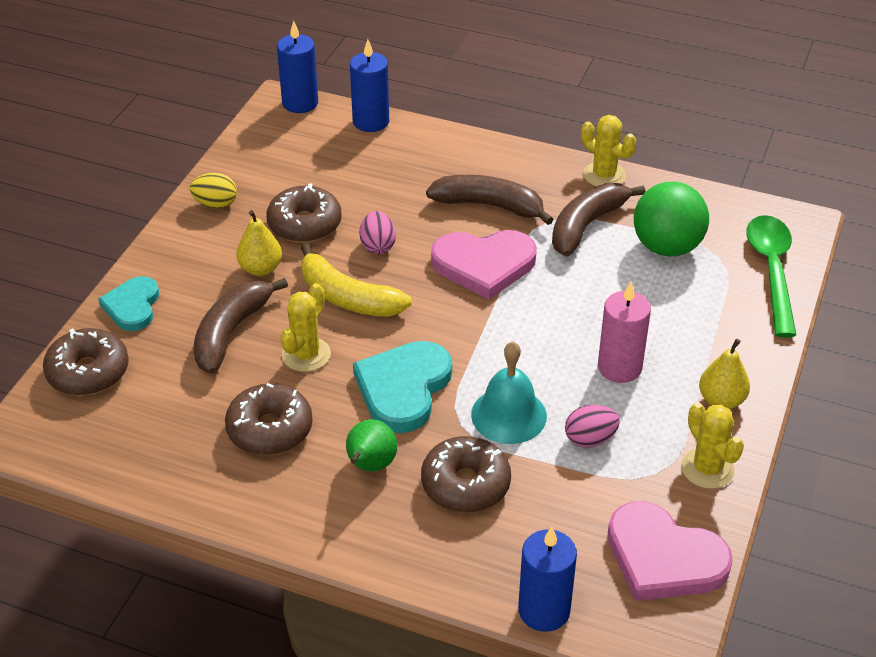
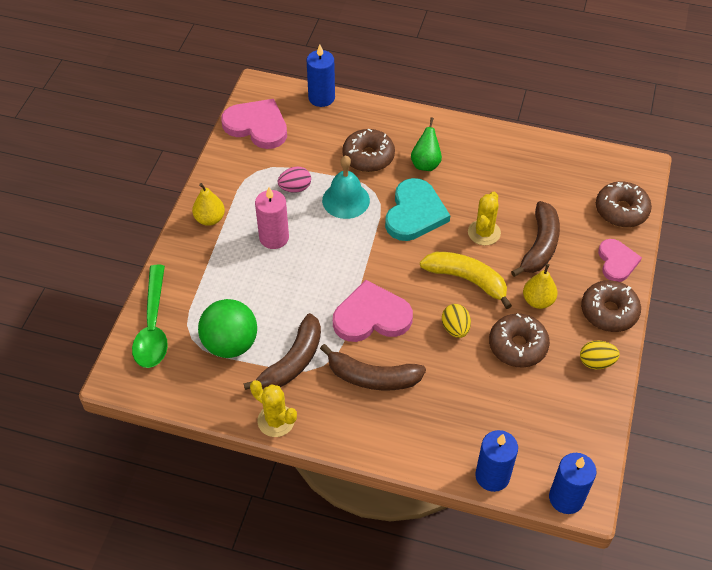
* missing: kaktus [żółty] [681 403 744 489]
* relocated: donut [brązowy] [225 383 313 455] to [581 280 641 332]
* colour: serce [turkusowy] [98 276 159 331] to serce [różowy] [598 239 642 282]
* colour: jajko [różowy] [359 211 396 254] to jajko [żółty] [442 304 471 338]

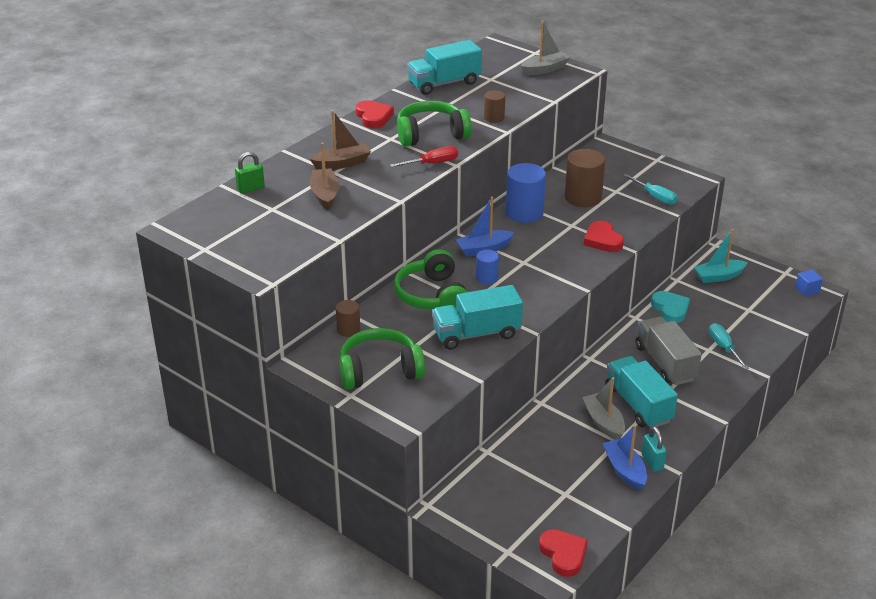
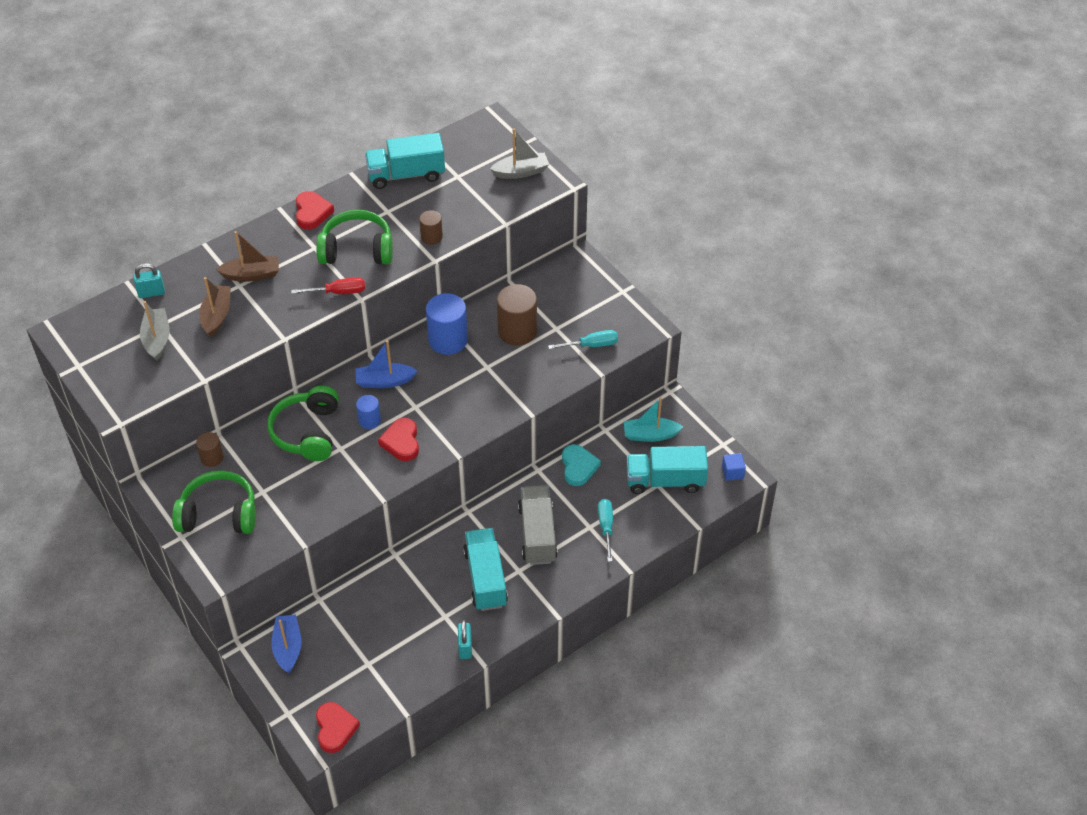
* relocated: ciężarówka [turkusowy] [432 285 523 350] to [627 446 708 494]
* relocated: łódka [szary] [582 377 625 440] to [140 301 170 361]
* relocated: serce [czerwony] [584 221 624 252] to [378 418 419 461]
* relocated: łódka [niebieski] [603 425 647 491] to [271 614 302 673]
* colour: kłódka [zielony] [235 152 265 194] to kłódka [turkusowy] [133 263 165 298]
* spun: śrubokręt [turkusowy] [623 174 677 205] = [548 330 618 349] 75 degrees counterclockwise

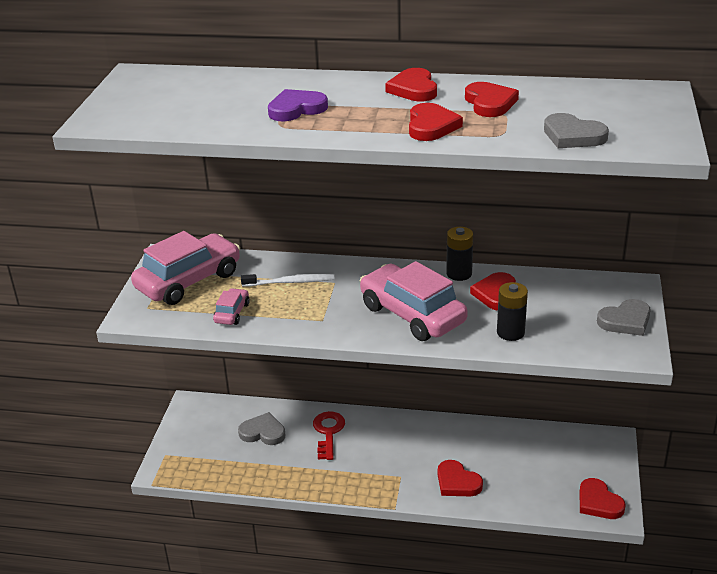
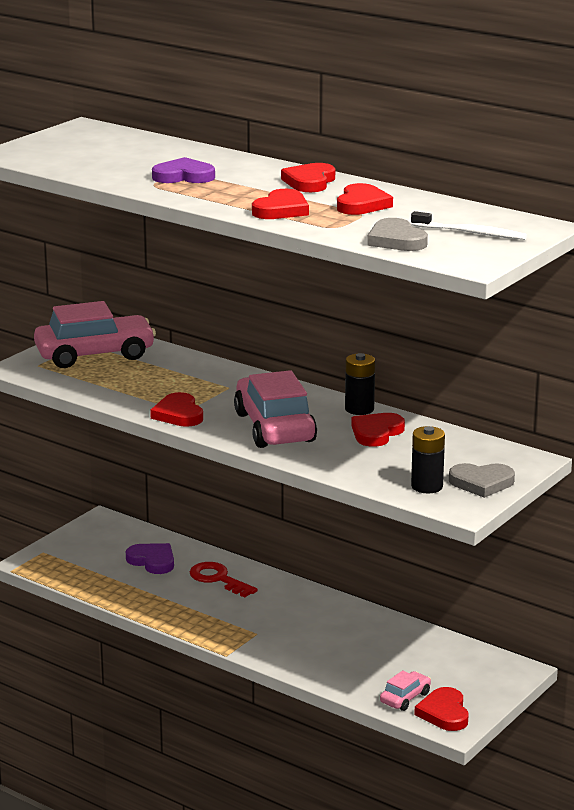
* relocated: samochód [różowy] [213 288 250 325] to [380 670 431 711]
* relocated: szczoteczka do zębów [biały] [241 274 334 287] to [411 211 528 240]
* relocated: serce [czerwony] [438 460 483 496] to [150 392 203 427]
* relocated: bateria [czarny] [497 282 528 341] to [411 426 445 493]
* colour: serce [szary] [238 412 285 445] to serce [fioletowy] [126 543 174 574]
* spun: klucz [czerwony] [313 411 345 460] = [190 562 258 597] 75 degrees counterclockwise

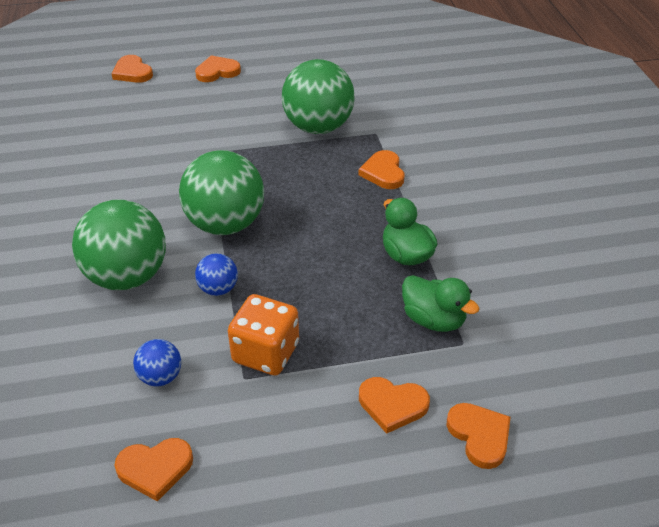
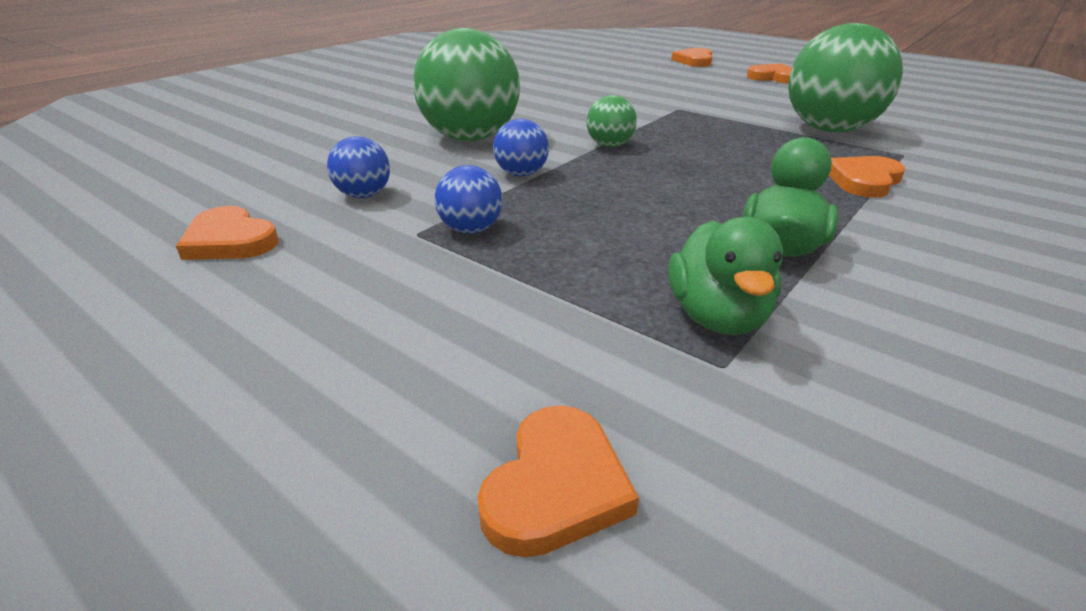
* missing: serce [pomarańczowy] [359 377 430 434]
* exchanged: kostka do gry [pomarańczowy] [228 294 299 376] to piłka [niebieski] [435 165 503 234]
* size: piłka [zielony] [179 150 264 235] = [587 95 637 147] x0.47

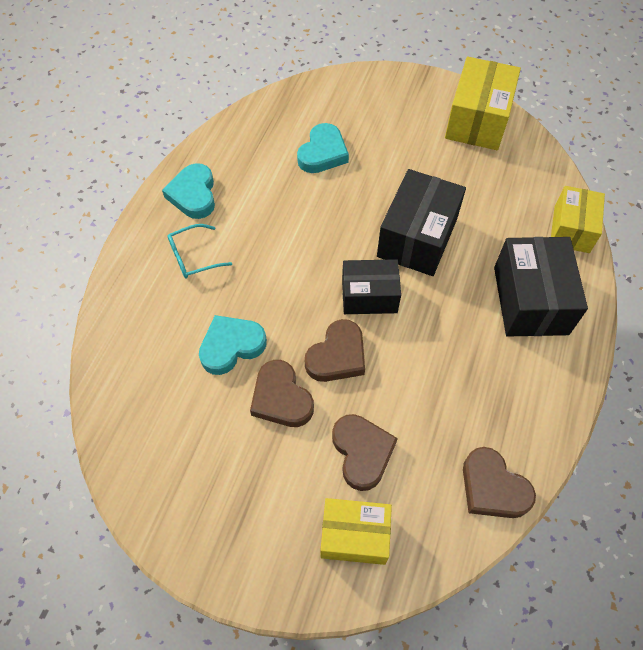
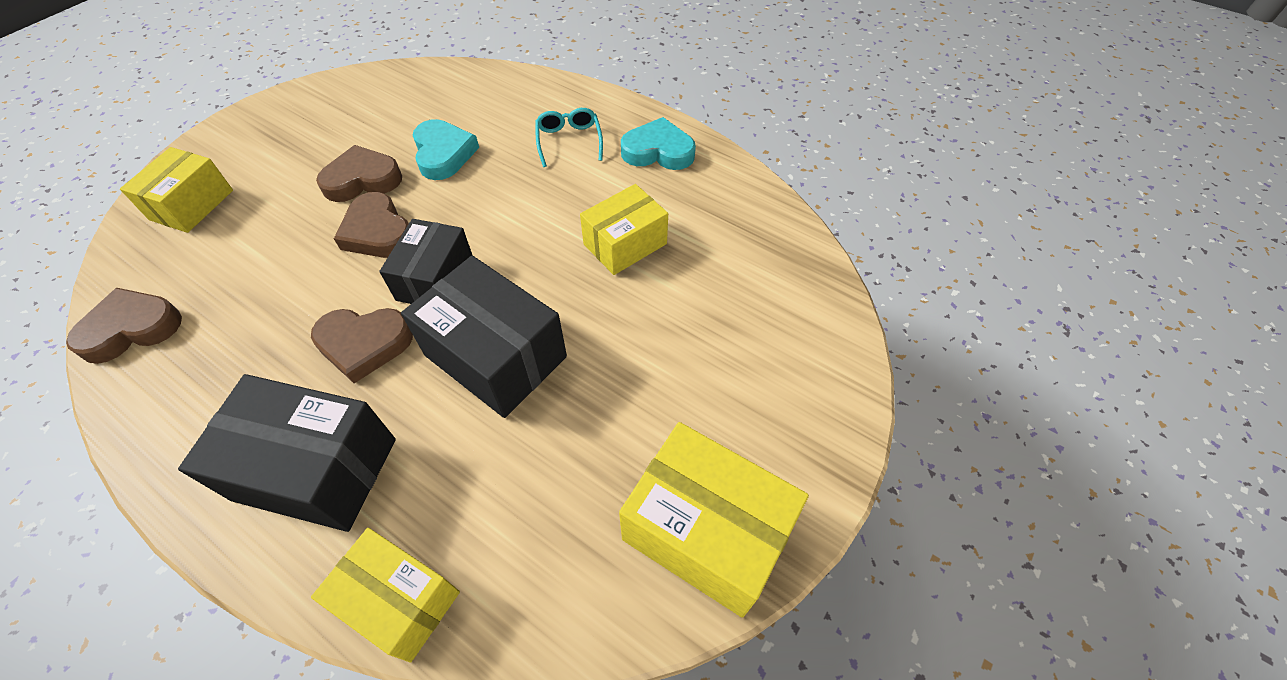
* missing: serce [turkusowy] [297 123 349 173]
* appeared: pudełko [żółty] [580 184 668 275]
* relocated: serce [brązowy] [332 414 398 491] to [311 308 413 383]

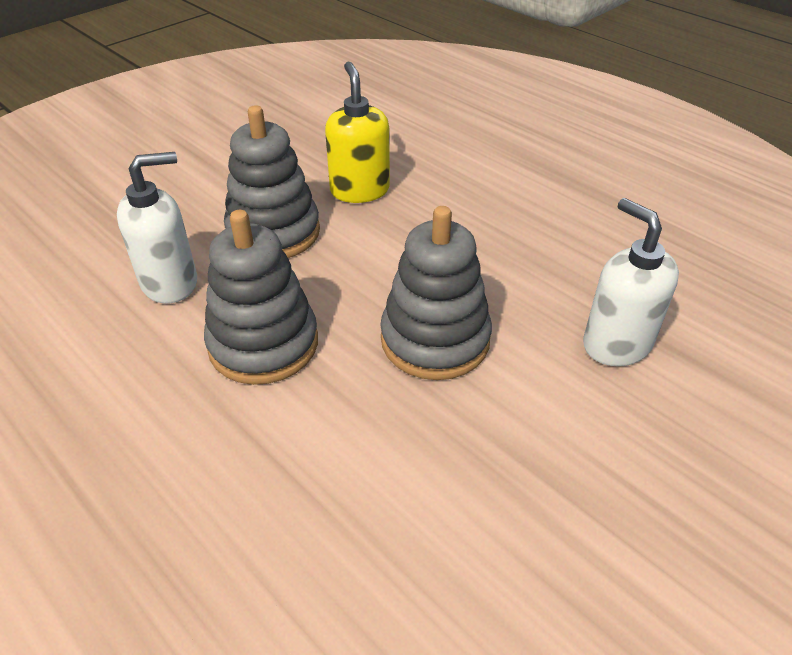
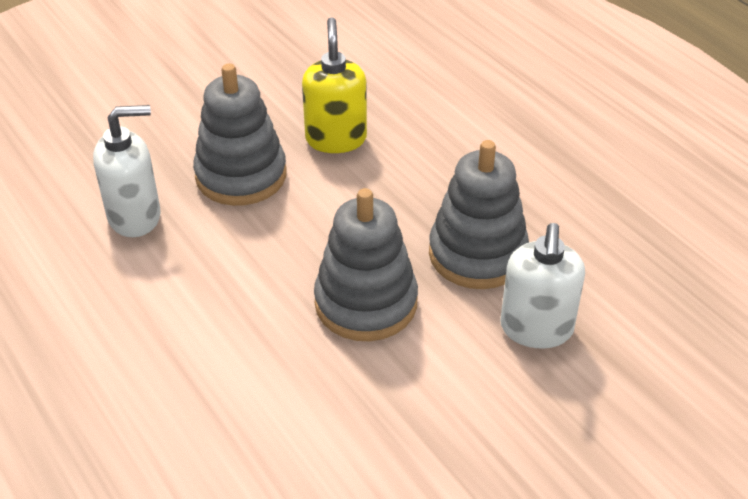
* relocated: zabawka nakładanka [szary] [204 210 318 385] to [429 140 529 289]
* spun: dozownik mydła [biały] [583 198 679 366] = [500 223 585 349] 150 degrees counterclockwise

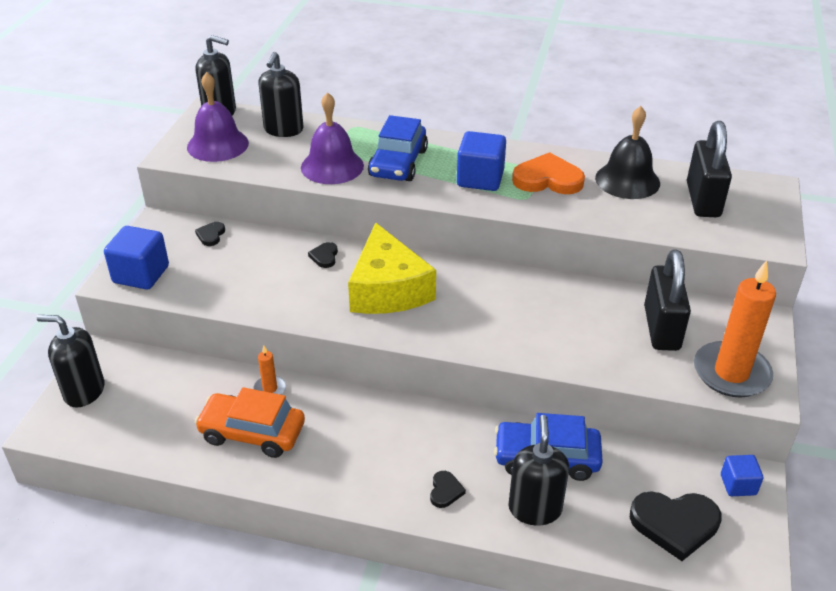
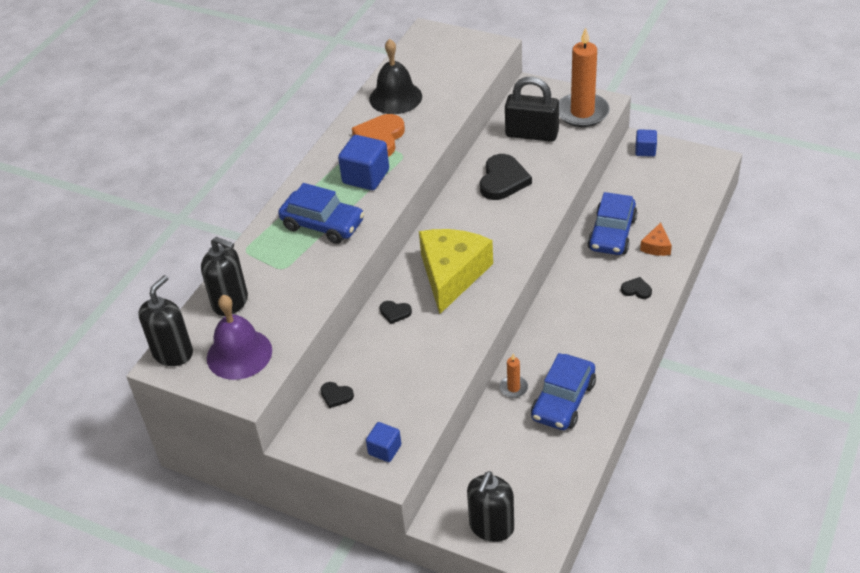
* missing: dzwonek [fioletowy] [301 92 364 184]
* missing: kłódka [czarny] [687 121 732 217]
* relocated: serce [czarny] [630 491 722 561] to [480 154 532 200]
* exchanged: dozownik mydła [czarny] [508 415 569 526] to ser [pomarańczowy] [640 222 672 256]
* colour: samochód [pomarańczowy] [195 387 305 458] to samochód [niebieski] [531 353 596 430]
* spun: ser [żółty] [348 222 436 314] = [419 229 493 314] 75 degrees counterclockwise
* size: sześcian [niebieski] [104 226 169 289] = [366 422 401 462] x0.59

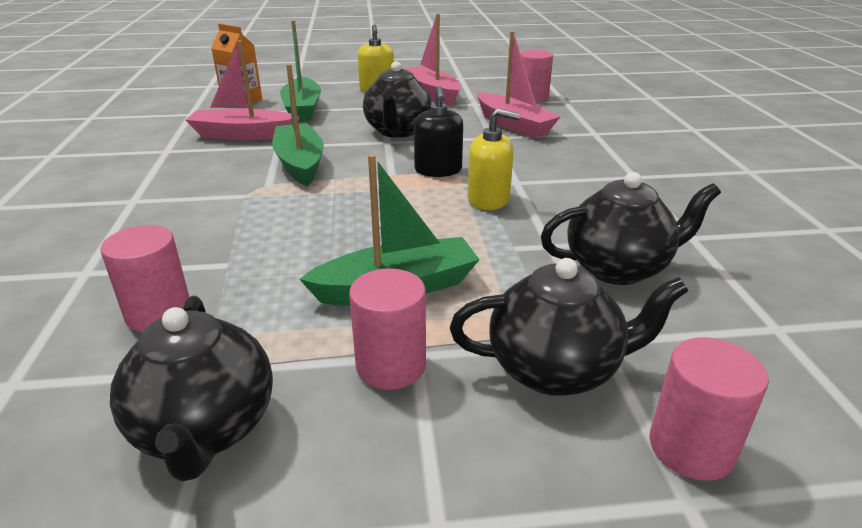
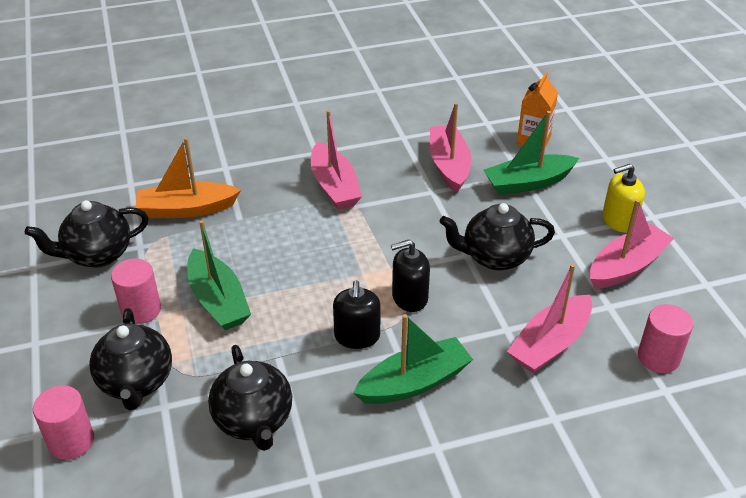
* appeared: łódka [różowy] [311 110 362 210]
* relocated: łódka [zielony] [272 64 324 186] to [353 314 473 404]
* exchanged: walec [różowy] [100 225 189 332] to łódka [pomarańczowy] [135 137 241 218]
* colour: dozownik mydła [żółty] [468 108 520 210] to dozownik mydła [czarny] [333 280 381 349]

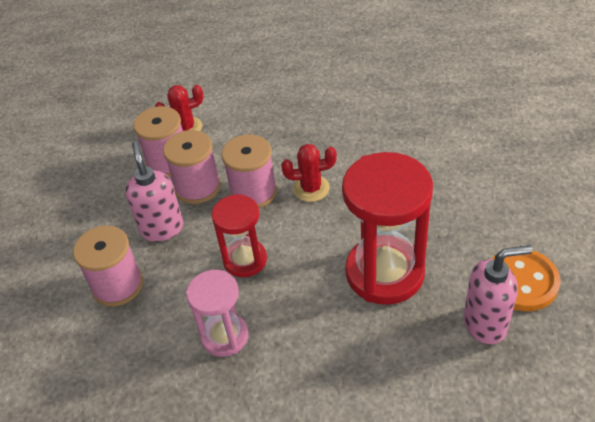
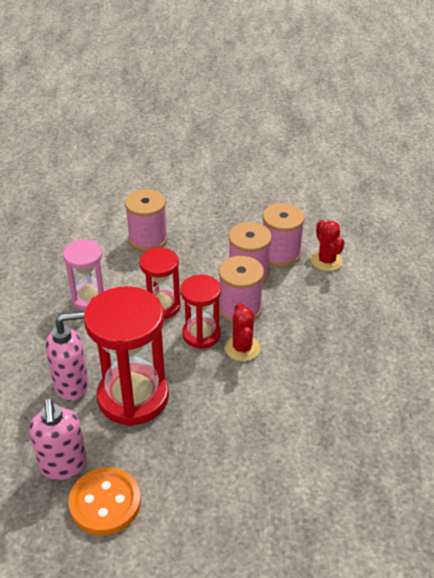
* appeared: klepsydra [czerwony] [180 275 221 349]
* relocated: dozownik mydła [różowy] [125 141 183 242] to [45 312 89 401]

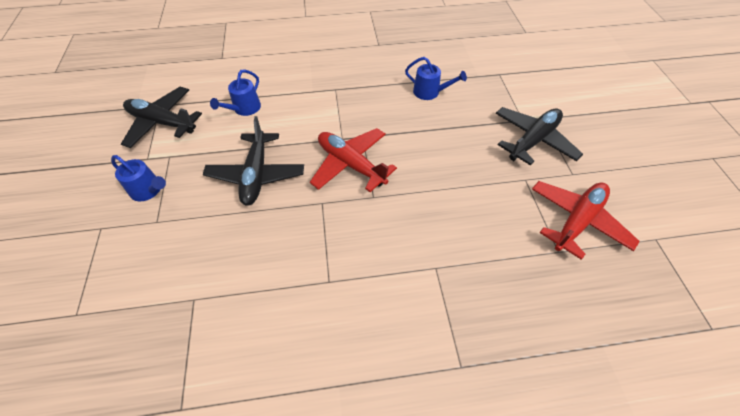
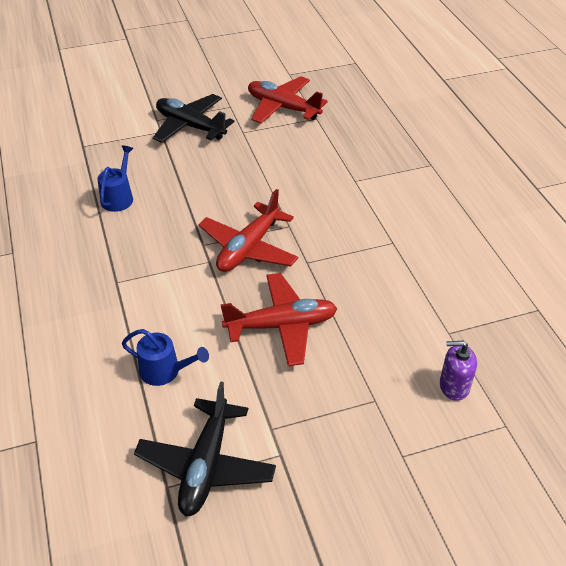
* missing: konewka [niebieski] [111 155 166 201]
* appeared: dozownik mydła [fioletowy] [440 341 477 401]
* colour: samolot [czarny] [203 116 304 206] to samolot [czerwony] [221 273 337 366]

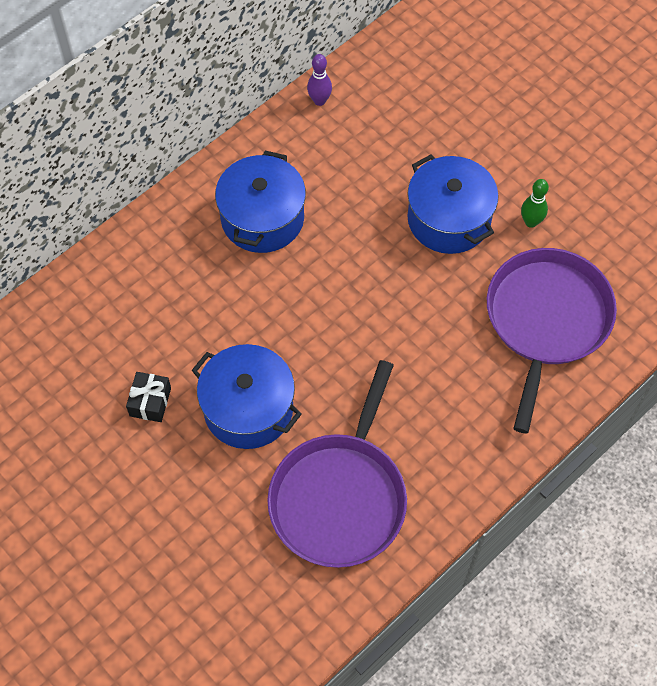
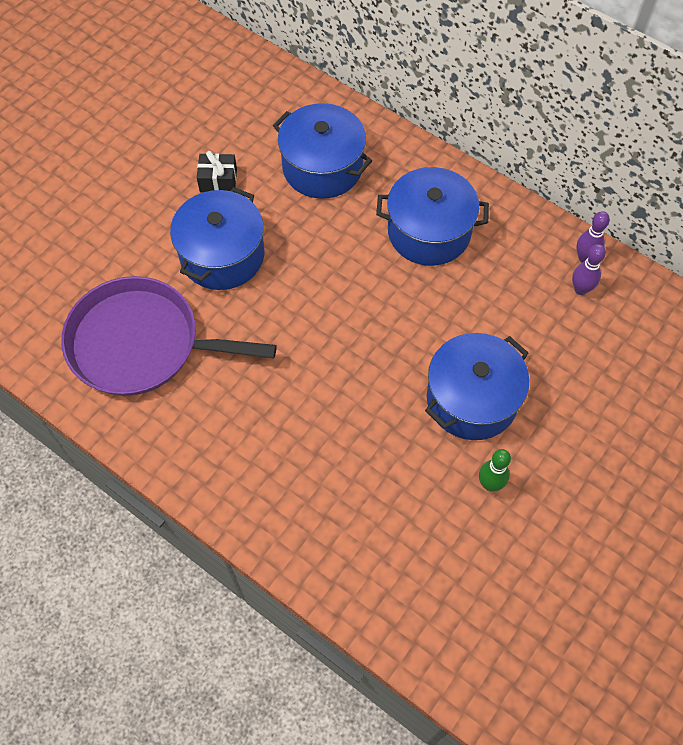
* missing: patelnia [fioletowy] [487 248 617 433]
* appeared: garnek [niebieski] [273 103 372 199]
* appeared: kręgiel [fioletowy] [572 244 606 295]

